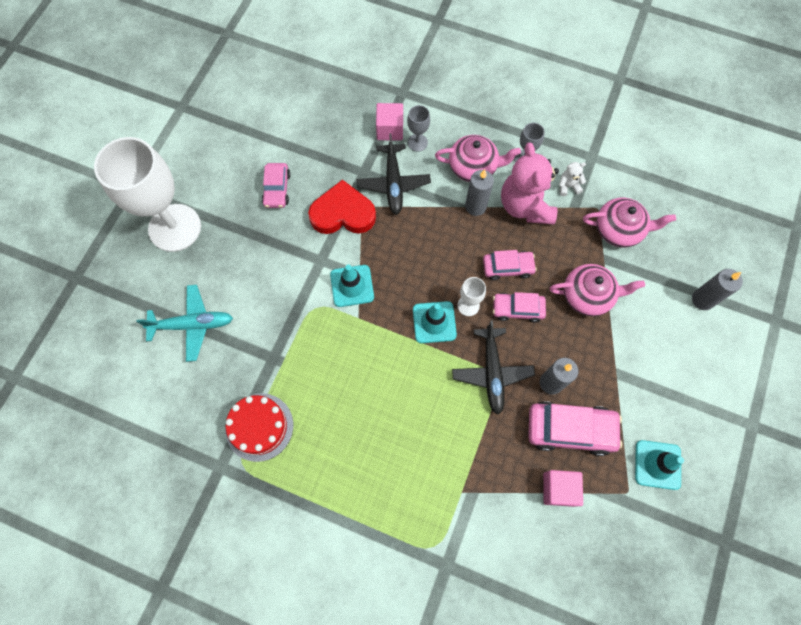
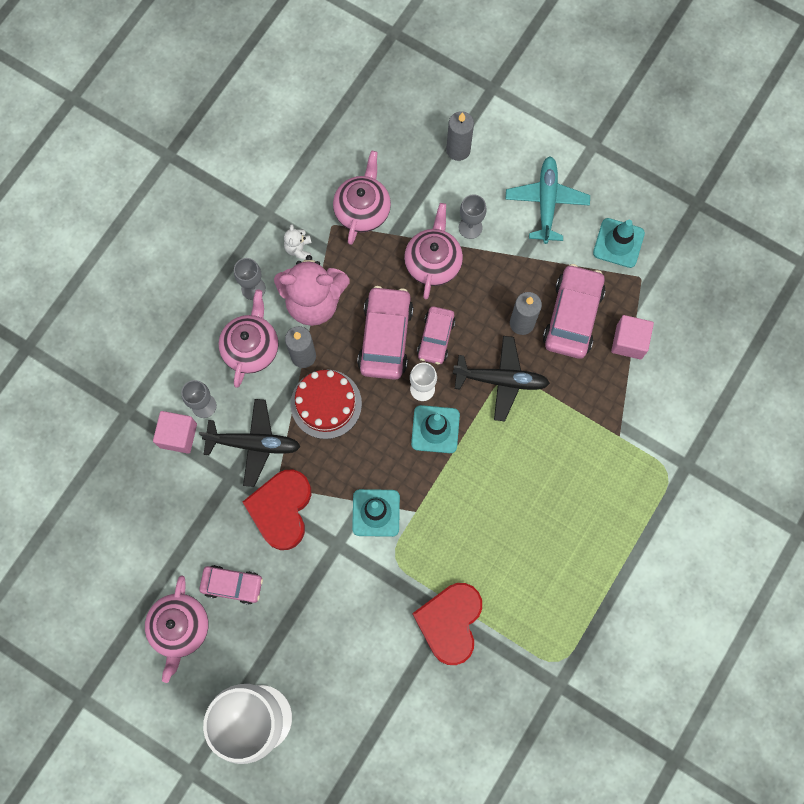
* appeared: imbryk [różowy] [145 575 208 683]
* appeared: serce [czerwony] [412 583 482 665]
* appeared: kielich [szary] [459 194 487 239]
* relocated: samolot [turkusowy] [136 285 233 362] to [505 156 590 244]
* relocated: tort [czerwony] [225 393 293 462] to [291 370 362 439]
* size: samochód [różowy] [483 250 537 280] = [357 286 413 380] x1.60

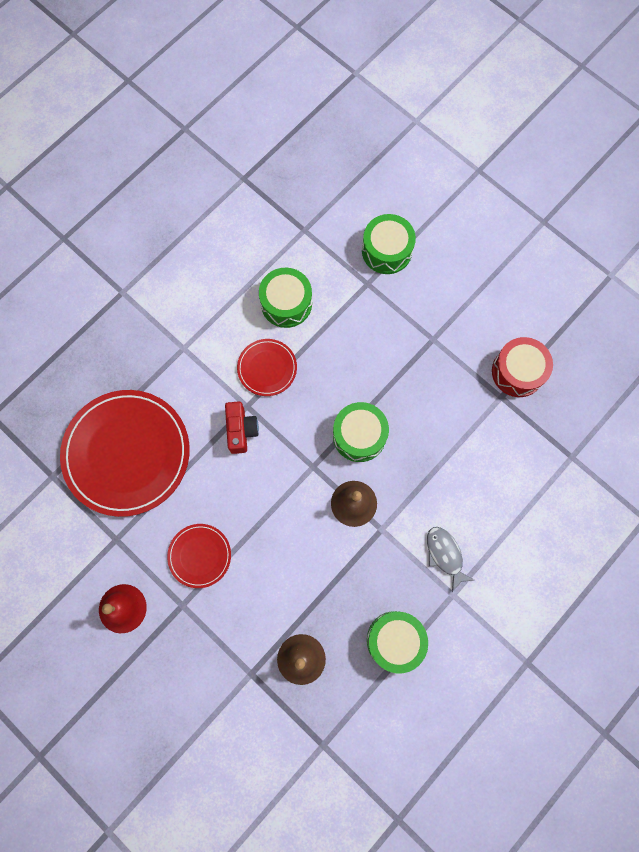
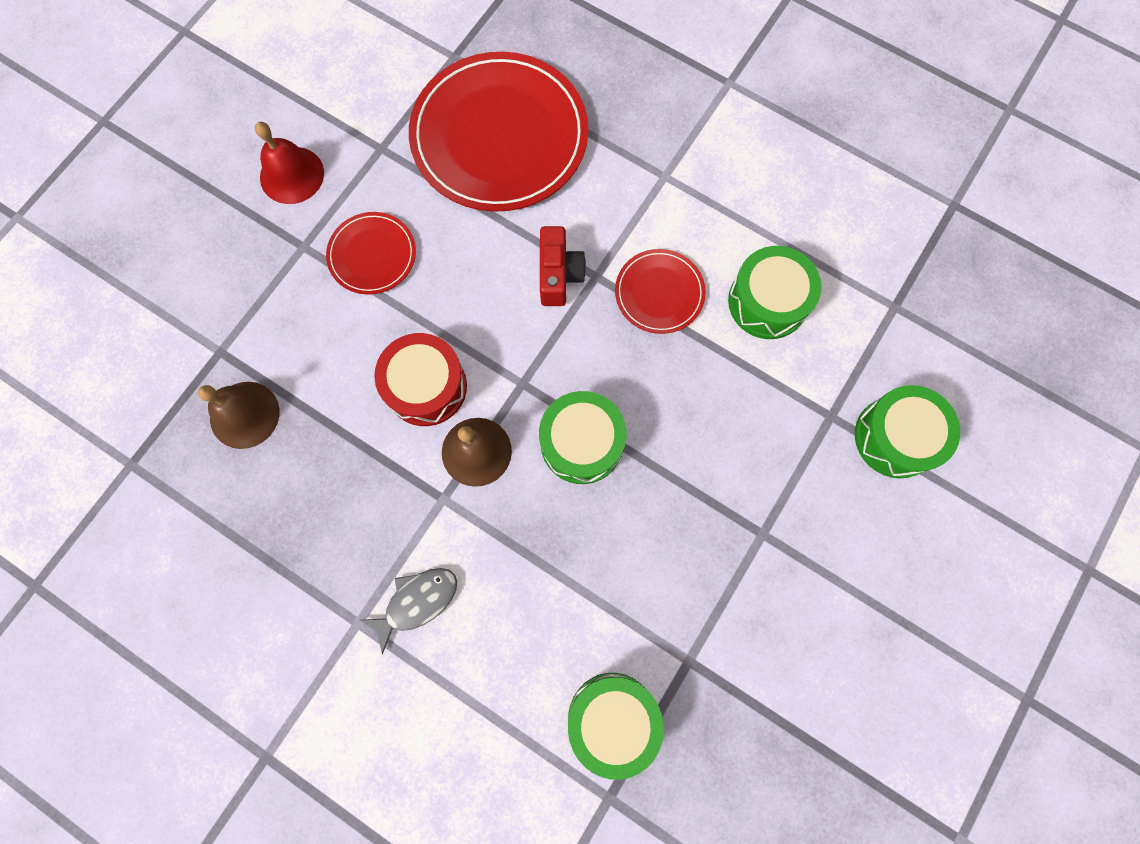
* relocated: bęben [zielony] [367 611 428 673] to [568 673 664 780]
* relocated: bęben [czerwony] [492 337 553 397] to [374 333 467 426]
* spun: aparat fotograficzny [czerwony] [225 402 259 454] = [540 226 586 306] 75 degrees counterclockwise

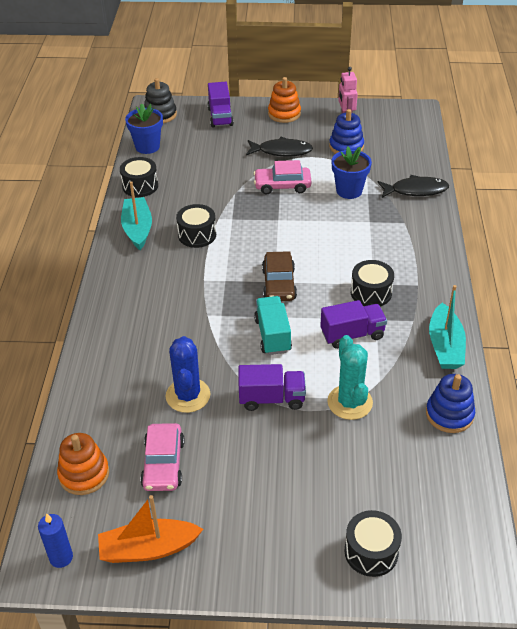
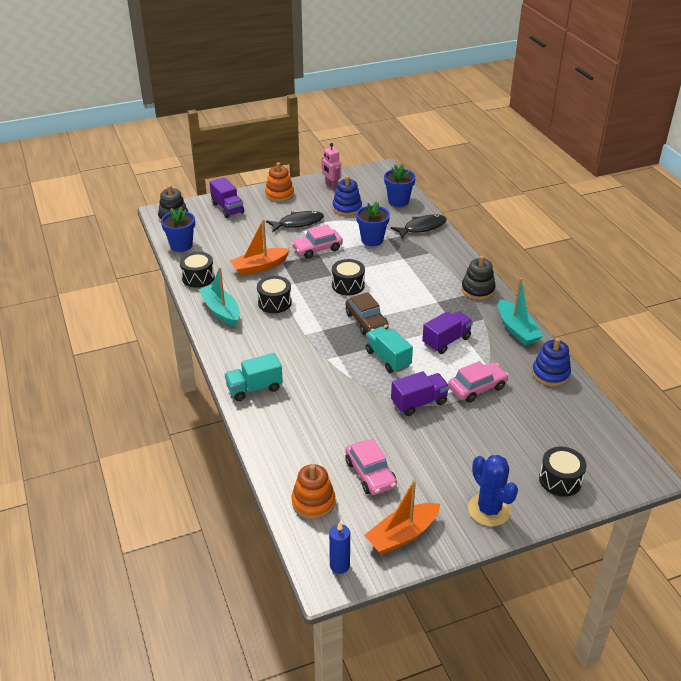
* appeared: ciężarówka [turkusowy] [225 353 283 401]
* appeared: łódka [pomarańczowy] [230 219 290 276]
* appeared: doniczka [niebieski] [384 164 416 207]
* appeared: zabawka nakładanka [czarny] [461 255 496 300]
* relocated: kaktus [niebieski] [166 336 210 413] to [468 455 518 526]
* relocated: bęben [czarny] [351 260 394 306] to [332 259 365 295]
* exchanged: kaktus [turkusowy] [327 335 373 420] to samochód [różowy] [448 361 509 403]

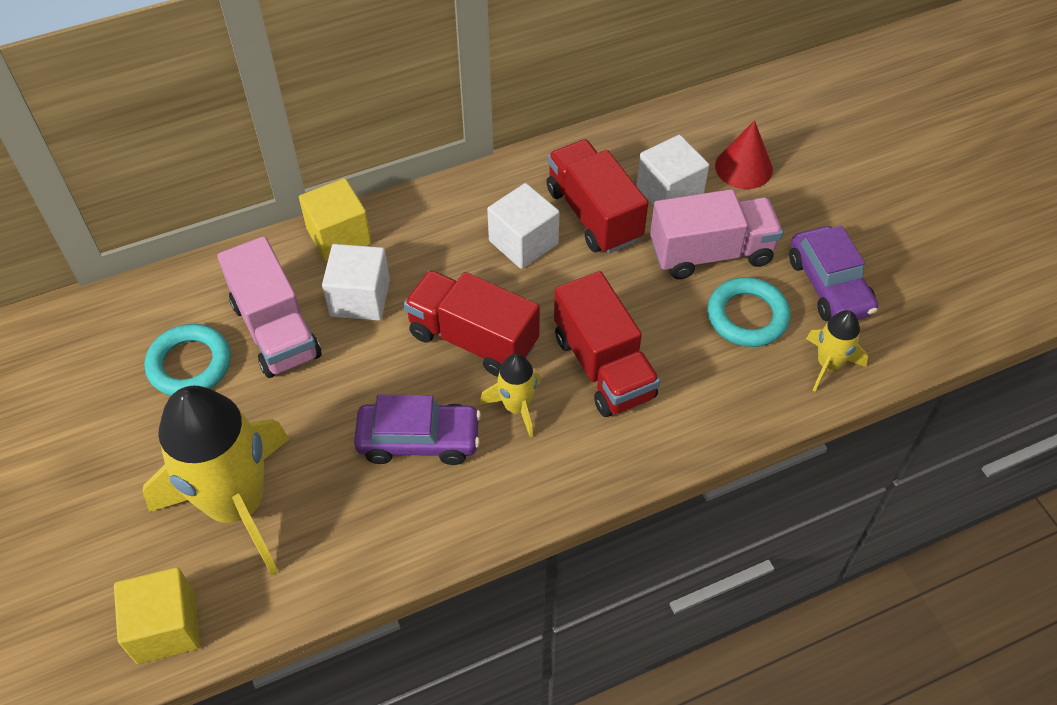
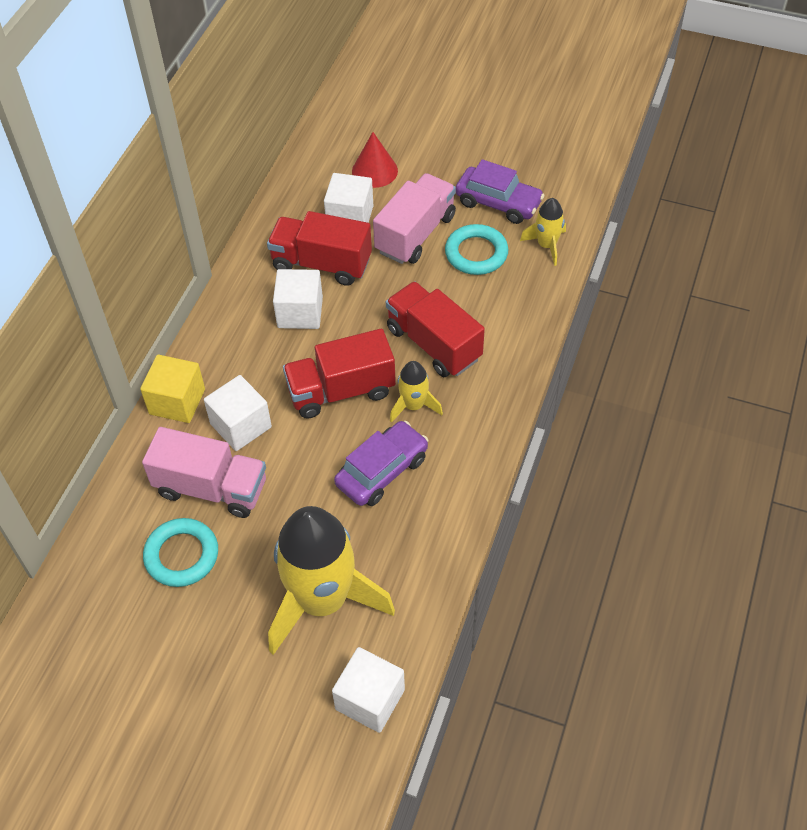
* colour: sześcian [żółty] [114 567 200 664] to sześcian [biały] [332 647 405 733]
* spun: ciężarówka [czerwony] [554 271 660 417] = [386 281 485 377] 150 degrees counterclockwise

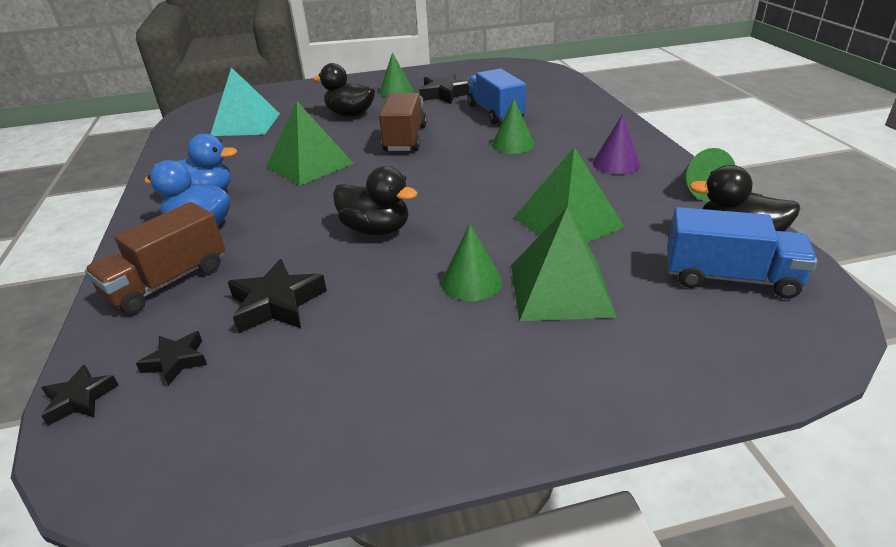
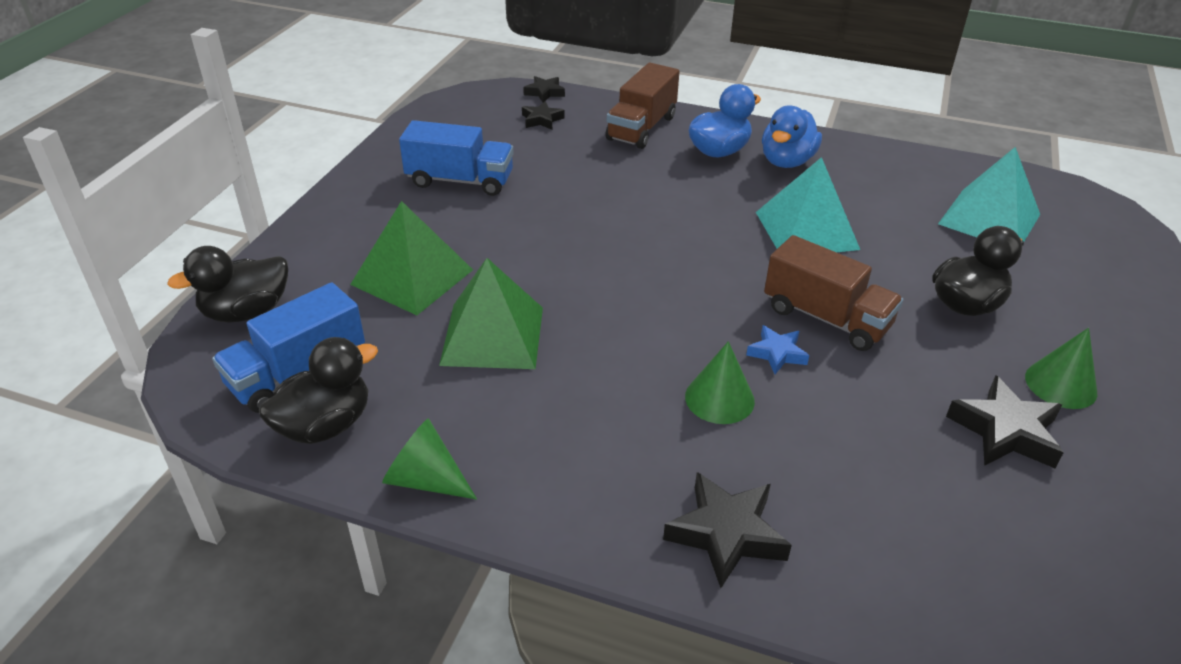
* missing: stożek [zielony] [441 224 502 301]
* missing: stożek [fioletowy] [592 114 640 175]
* appeared: gwiazda [niebieski] [746 325 809 374]
* relocated: gwiazda [czarny] [228 259 327 333] to [663 472 792 588]
* relocated: kaczka [czarny] [333 166 417 236] to [167 246 288 323]
* relocated: ciężarówka [niebieski] [467 69 526 124] to [399 120 514 196]
* colour: piramida [zielony] [266 101 354 186] to piramida [turkusowy] [756 157 860 252]
* spun: ciężarówka [brązowy] [85 202 225 314] = [605 62 680 149] 135 degrees counterclockwise

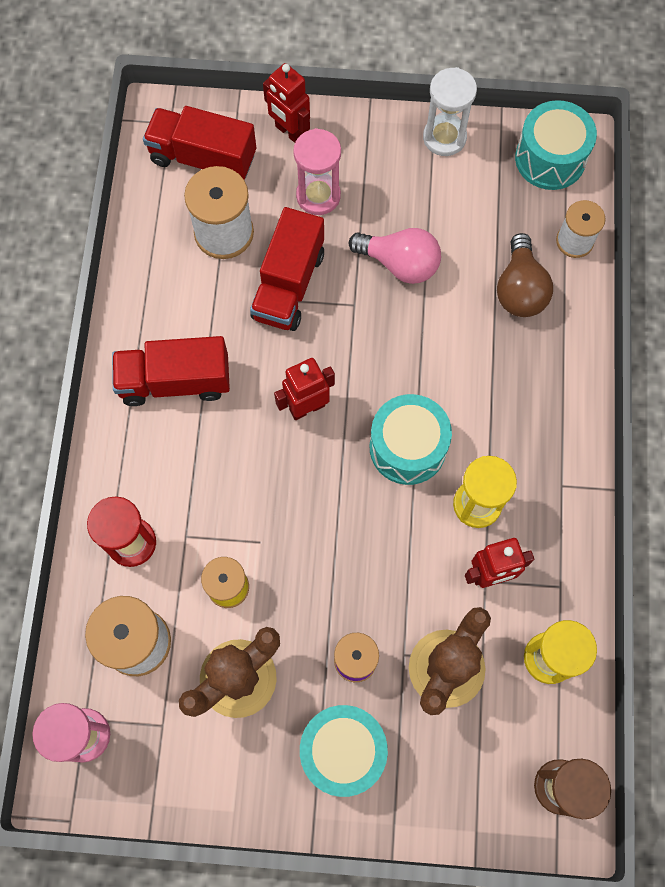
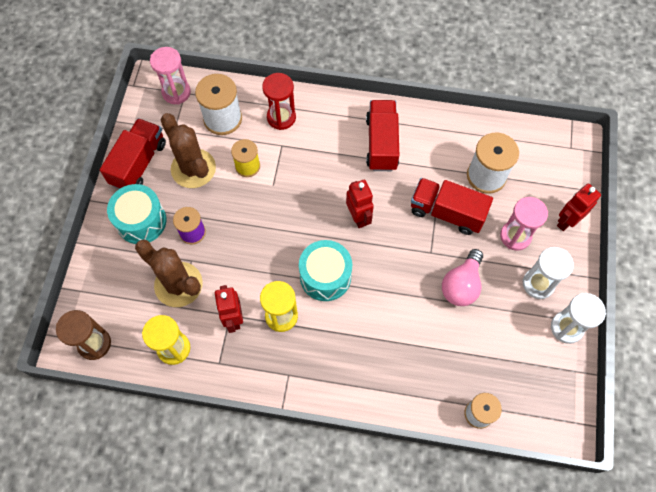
* missing: żarówka [brązowy] [497 233 553 317]
* missing: bęben [turkusowy] [515 100 597 190]
* appeared: klepsydra [biały] [523 247 574 299]
* relocated: ciężarówka [czerwony] [143 106 256 179] to [100 118 166 189]

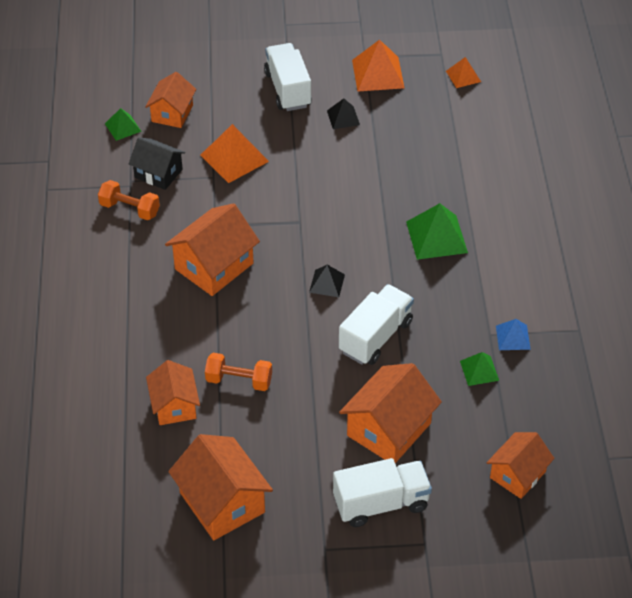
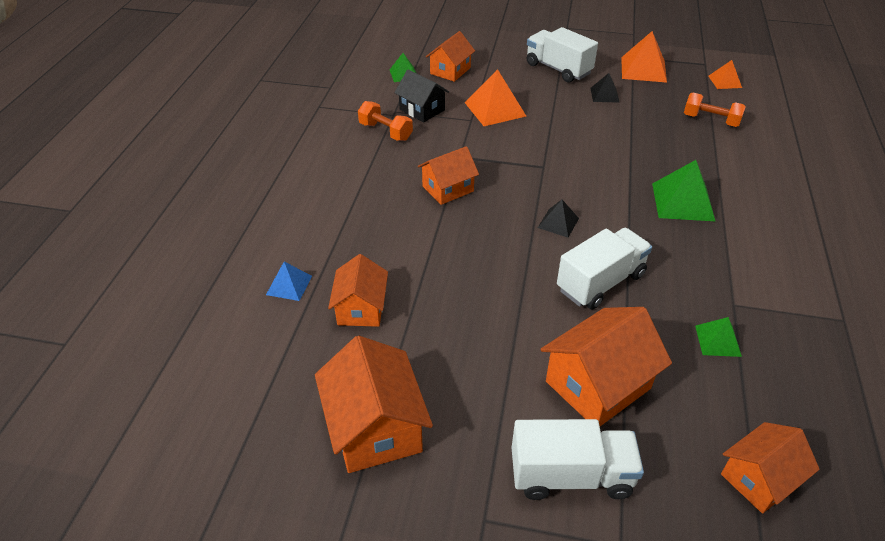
* relocated: hantel [pomarańczowy] [205 353 272 391] to [684 93 746 127]
* relocated: piramida [niebieski] [496 319 531 350] to [266 262 312 301]
* spun: ciężarówka [biały] [264 43 312 111] = [527 27 598 83] 45 degrees counterclockwise
* size: domek [pomarańczowy] [165 203 260 296] = [418 146 479 205] x0.65

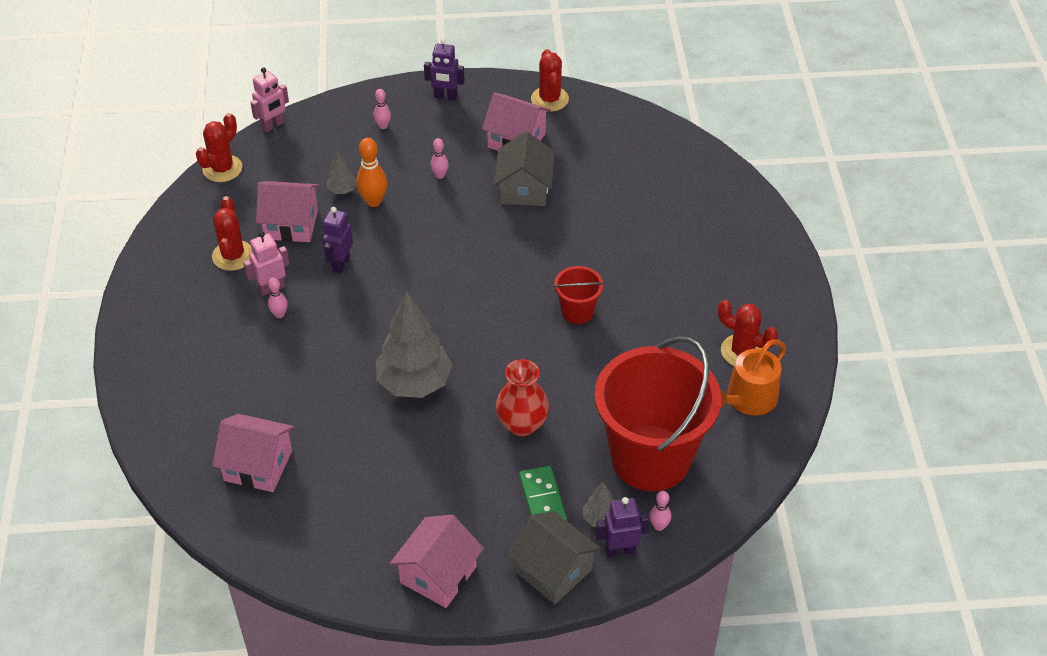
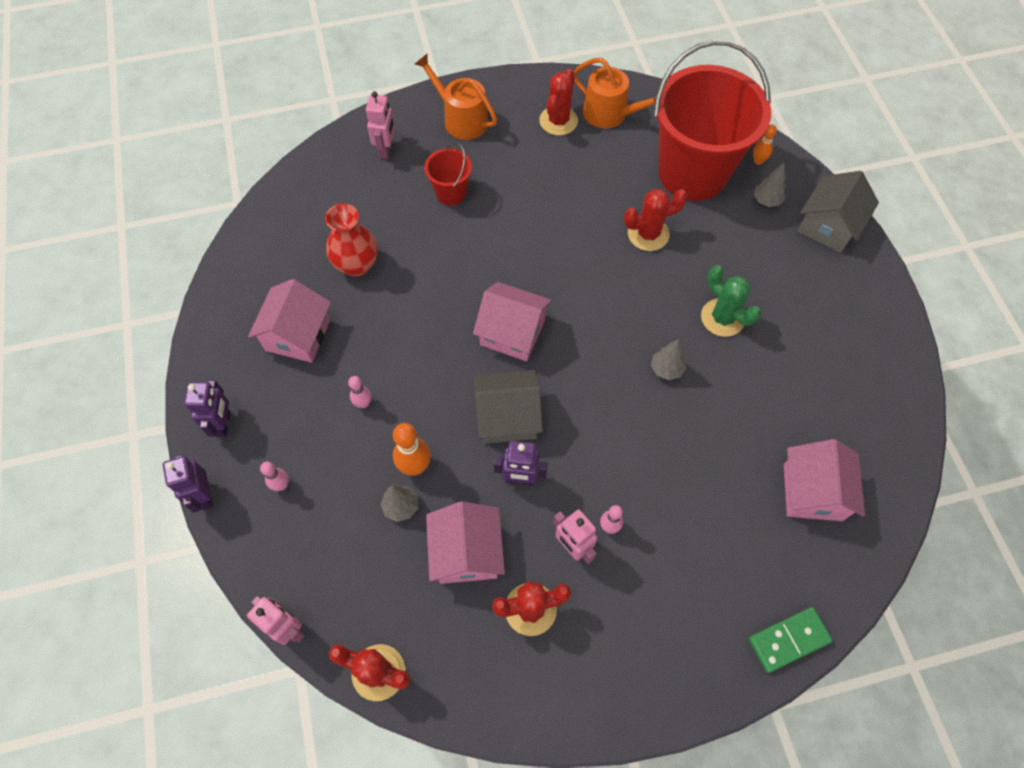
* appeared: robot [różowy] [366 91 395 159]
* appeared: konewka [pomarańczowy] [415 54 497 140]
* appeared: kaktus [zielony] [701 265 761 337]
* relocated: domek [różowy] [390 515 484 608] to [473 282 552 361]
* relocated: domek [szary] [494 131 555 206] to [474 370 543 444]
* relocated: wazon [czerwony] [495 359 549 436] to [325 204 378 277]
* relocated: kostka domina [zielony] [519 466 567 521] to [748 607 833 673]
* relocated: kaktus [czerwony] [531 49 569 112] to [624 189 688 251]
* relocated: wiadro [czerwony] [553 266 604 324] to [424 142 472 206]
* relocated: robot [fioletowy] [596 497 649 557] to [163 455 213 513]
* colour: kręgiel [różowy] [649 491 671 531] to kręgiel [pomarańczowy] [753 125 777 165]
* size: drzewko [szary] [376 291 452 398] = [651 339 686 380] x0.45

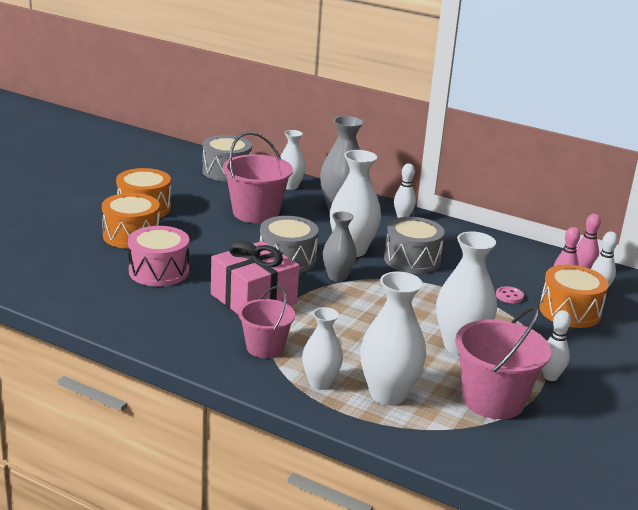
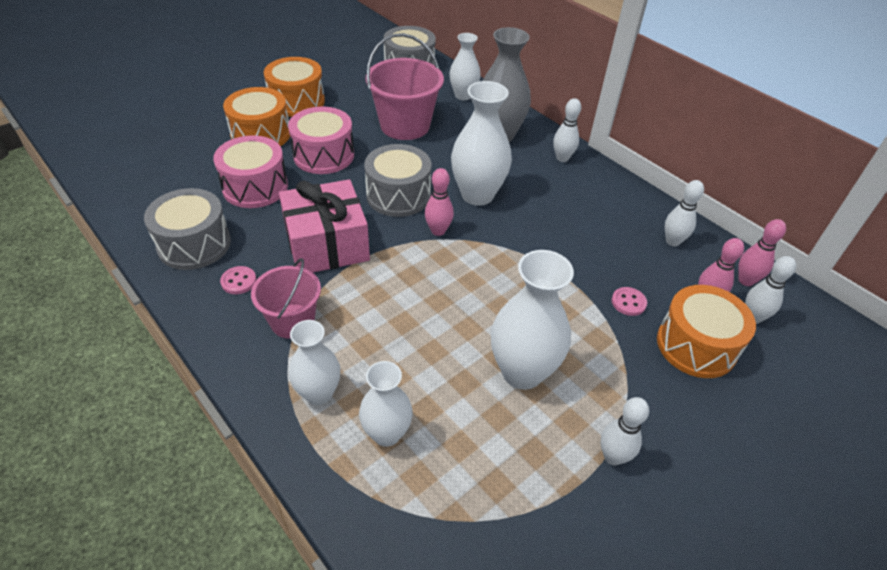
* missing: wiadro [różowy] [455 306 551 419]
* appeared: guzik [różowy] [220 266 256 294]
* appeared: bęben [różowy] [288 107 354 174]
* appeared: kręgiel [biały] [665 180 704 246]
* relocated: bęben [szary] [384 217 445 274] to [144 188 231 270]
* exchanged: wazon [szary] [323 212 357 282] to kręgiel [różowy] [425 168 454 236]
* size: wazon [biały] [360 271 426 405] = [359 361 413 447] x0.63

